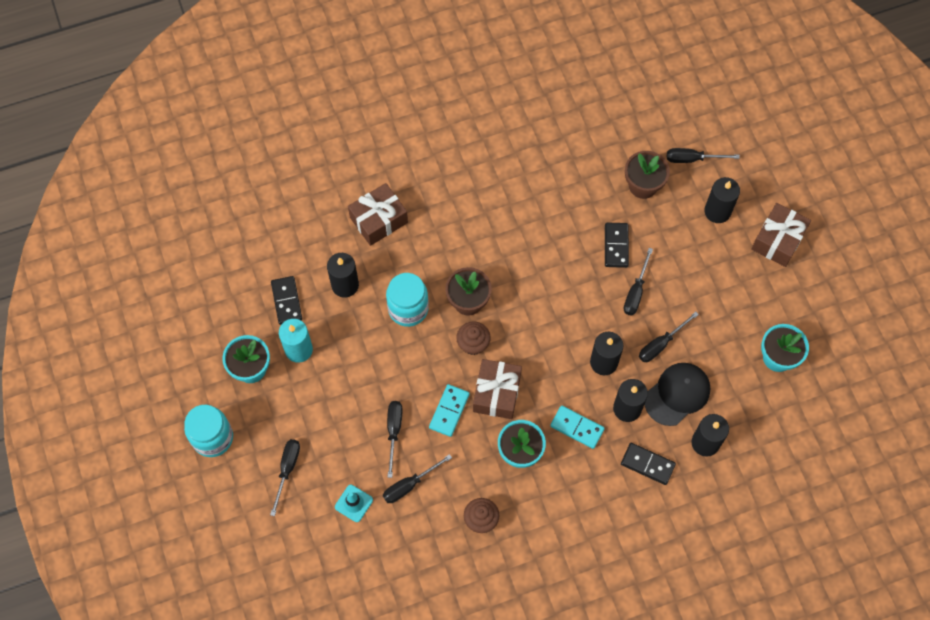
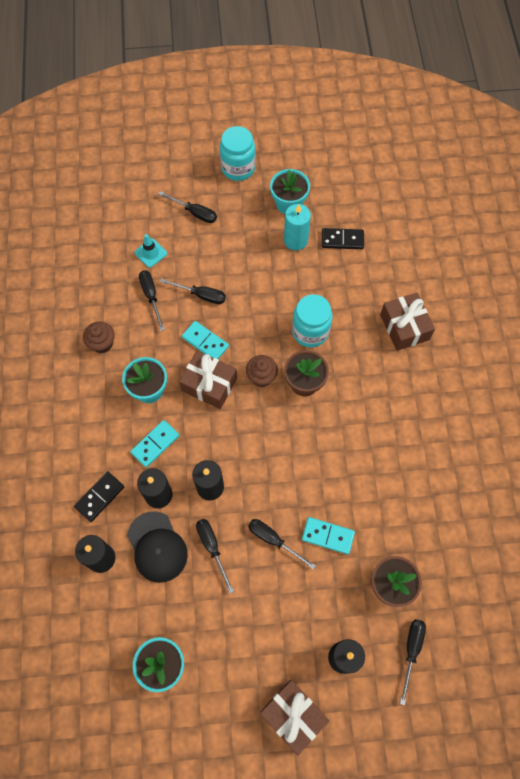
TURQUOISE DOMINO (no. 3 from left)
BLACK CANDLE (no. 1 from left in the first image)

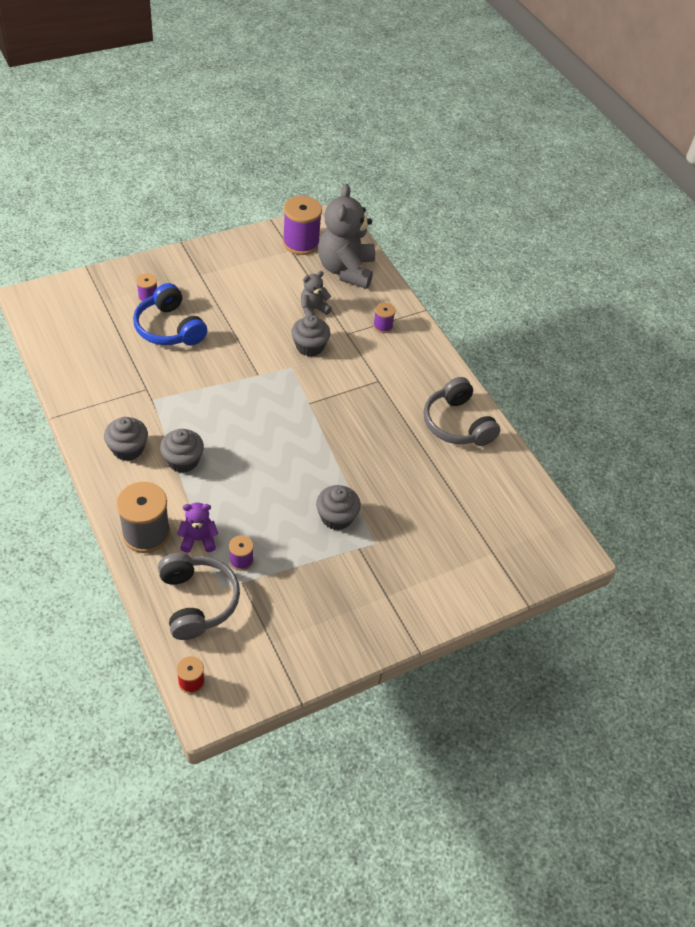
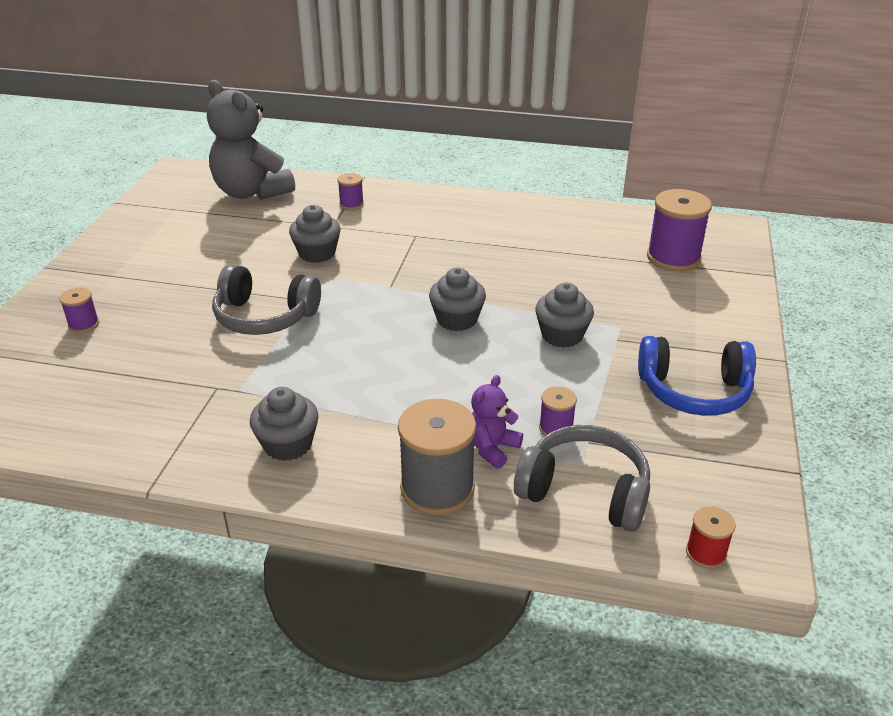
GREY HEADPHONES (no. 1 from left)
GREY CUPCAKE (no. 3 from left)
BLUE HEADPHONES
PURPLE SPOOL (no. 4 from left)
GREY TEDDY BEAR (no. 1 from left in the first image)

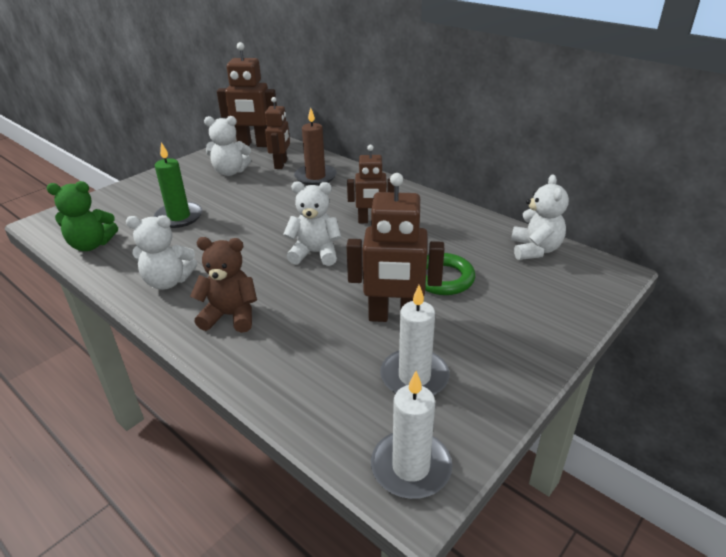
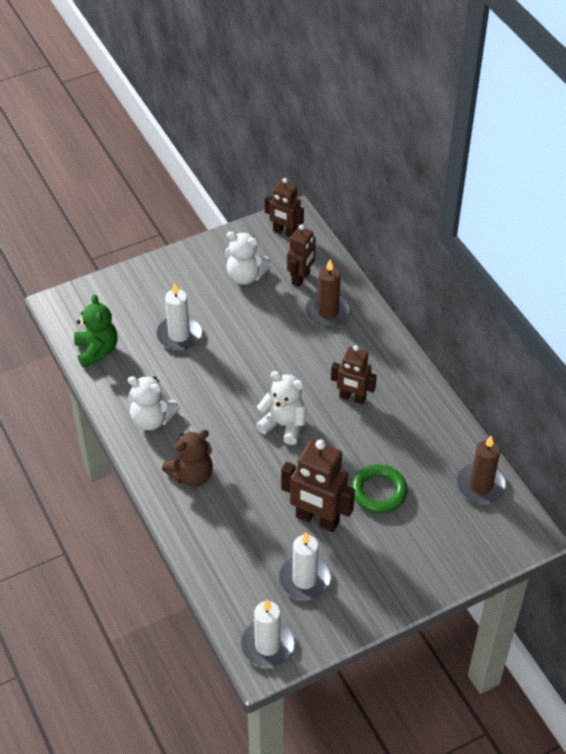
GREEN TEDDY BEAR
WHITE CANDLE (no. 1 from left)
BROWN TEDDY BEAR
BROWN ROBOT (no. 1 from left)
BROWN CANDLE (no. 2 from left)

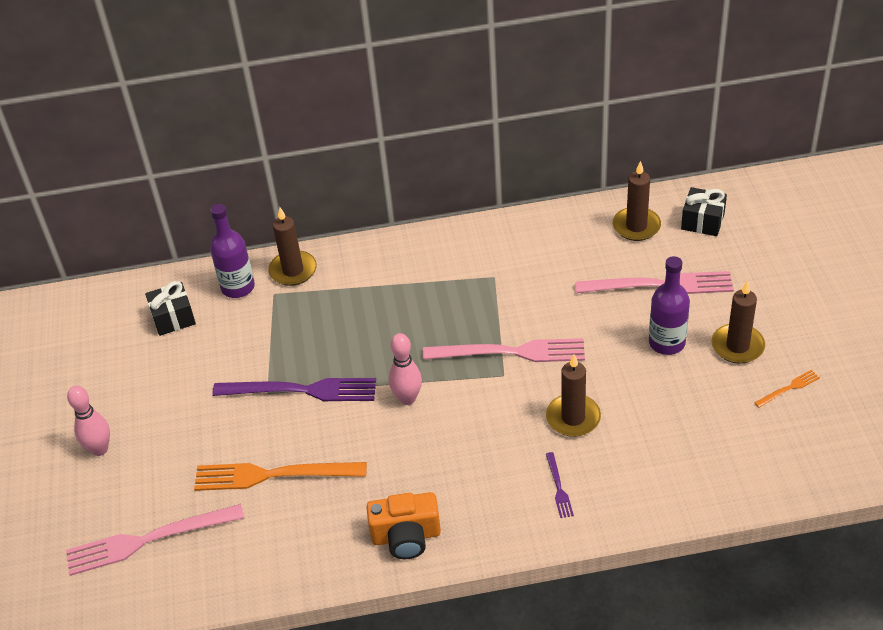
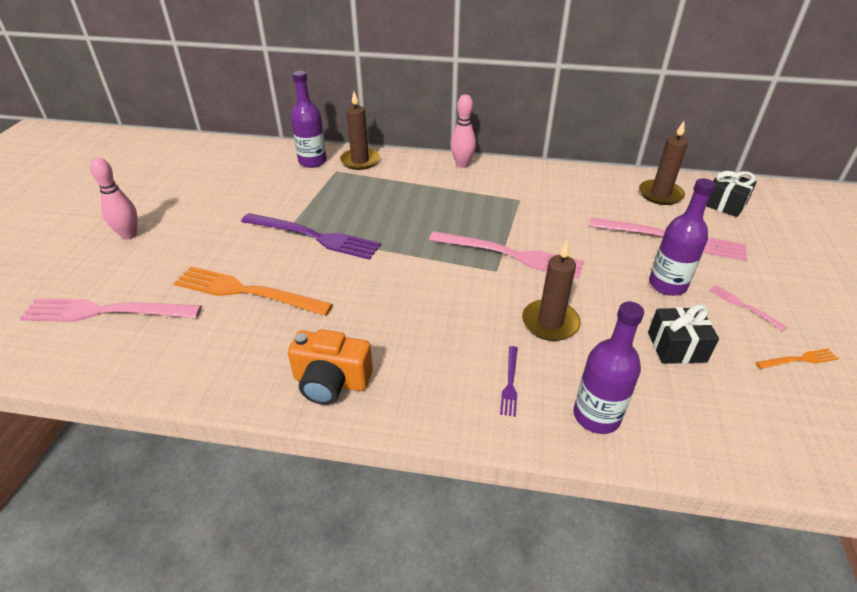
PINK BOWLING PIN (no. 2 from left)
PURPLE BOTTLE (no. 2 from left)
BLACK GIFT (no. 1 from left)
PINK FORK (no. 4 from left)

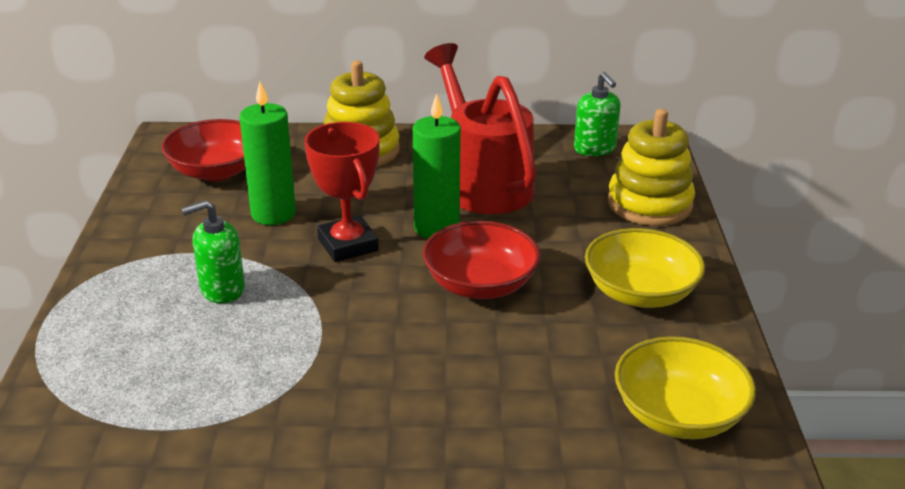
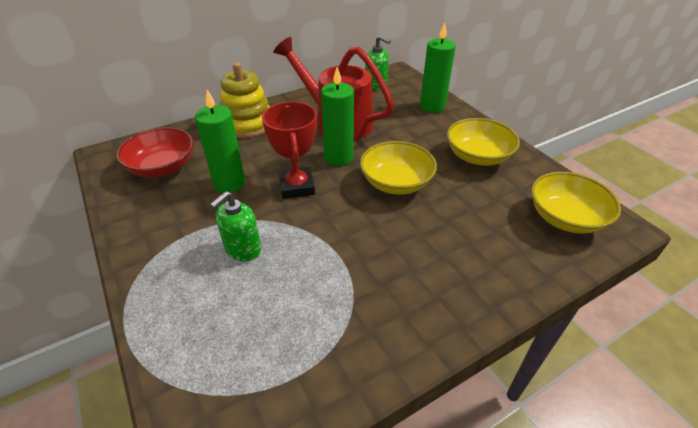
RED TROPHY
YELLOW BOWL (no. 1 from left)
GREEN CANDLE (no. 3 from left)

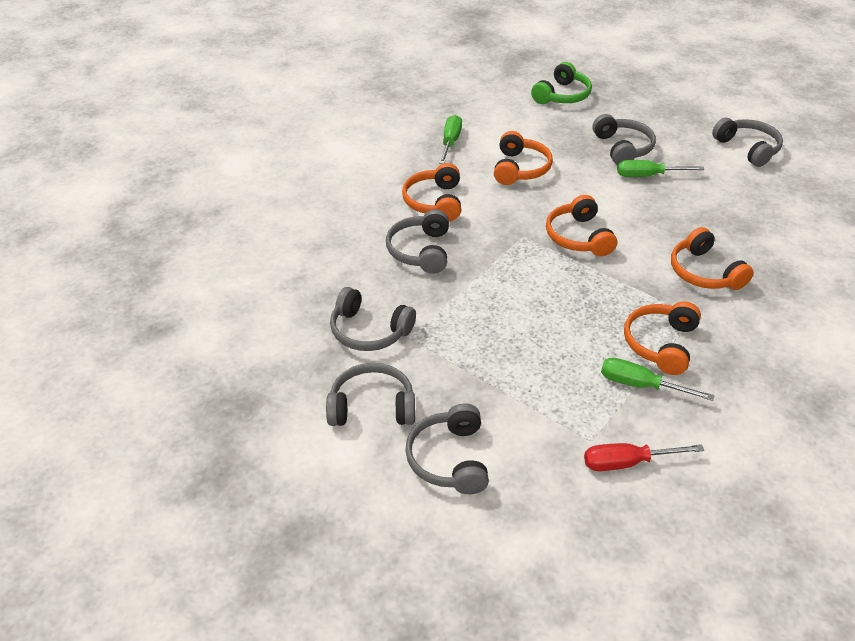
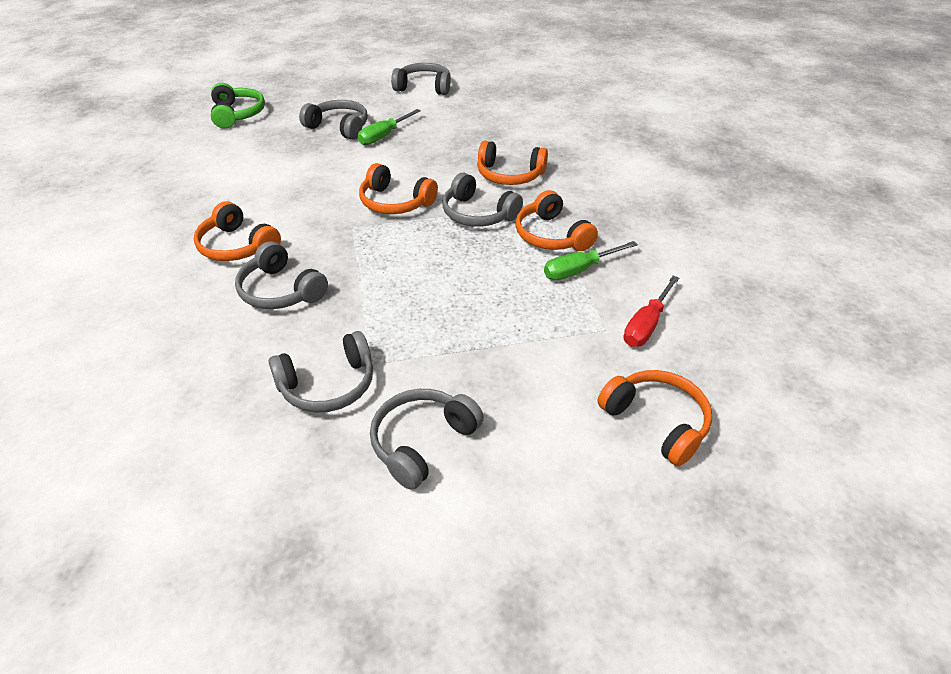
GREY HEADPHONES (no. 6 from left)
ORANGE HEADPHONES (no. 5 from left)
GREEN SCREWDRIVER (no. 1 from left in the first image)

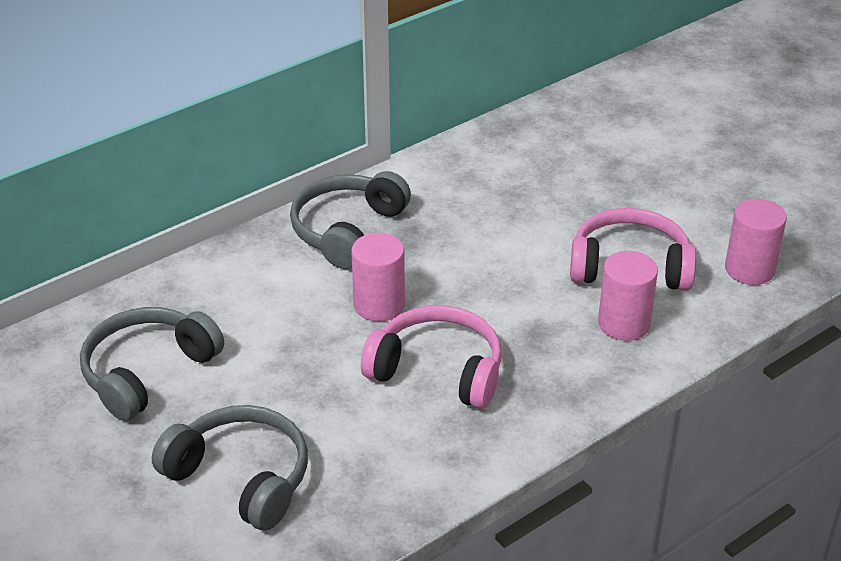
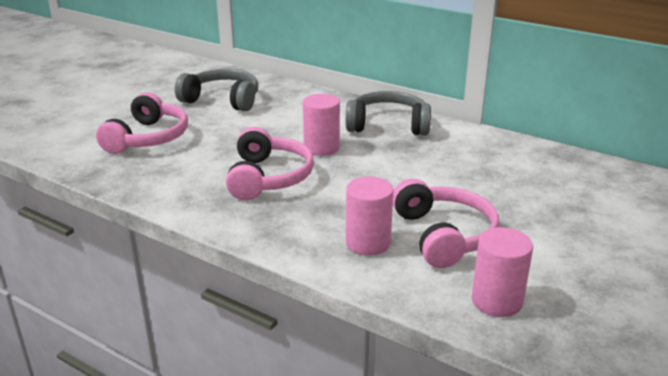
PINK HEADPHONES (no. 1 from left)

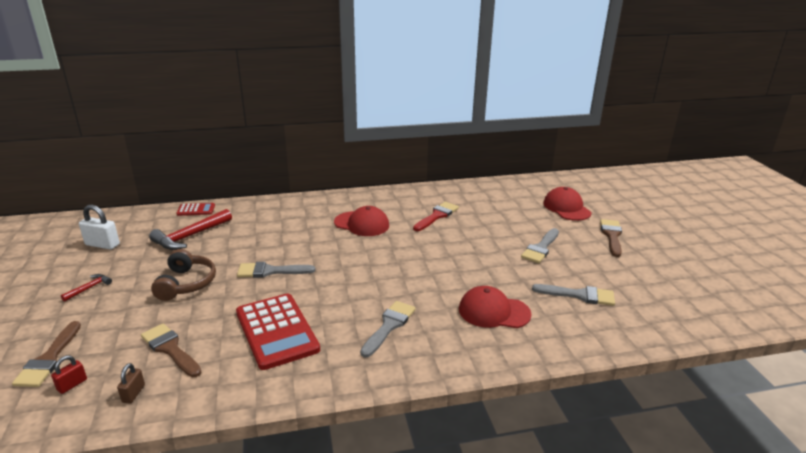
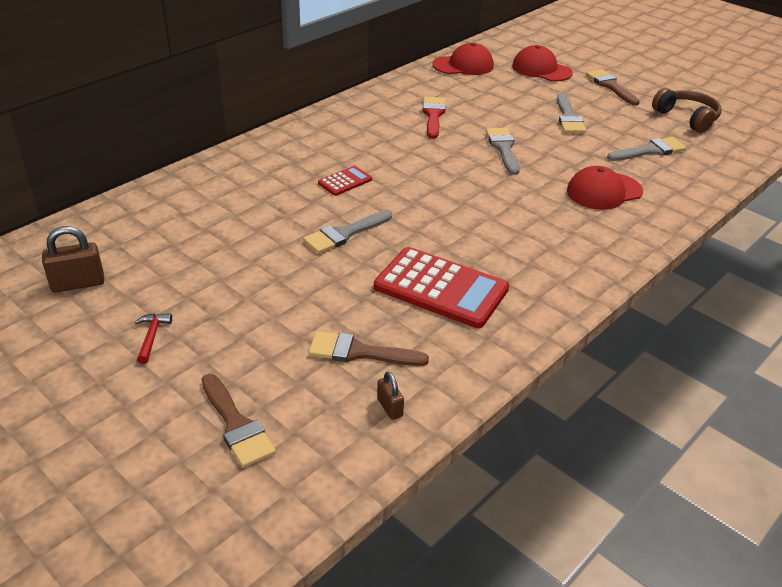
BROWN PADLOCK (no. 1 from left)
RED CALCULATOR (no. 1 from left)
RED CAP (no. 1 from left)
GREY BRUSH (no. 2 from left)
BROWN HEADPHONES
RED PADLOCK
RED HAMMER (no. 2 from left in the first image)

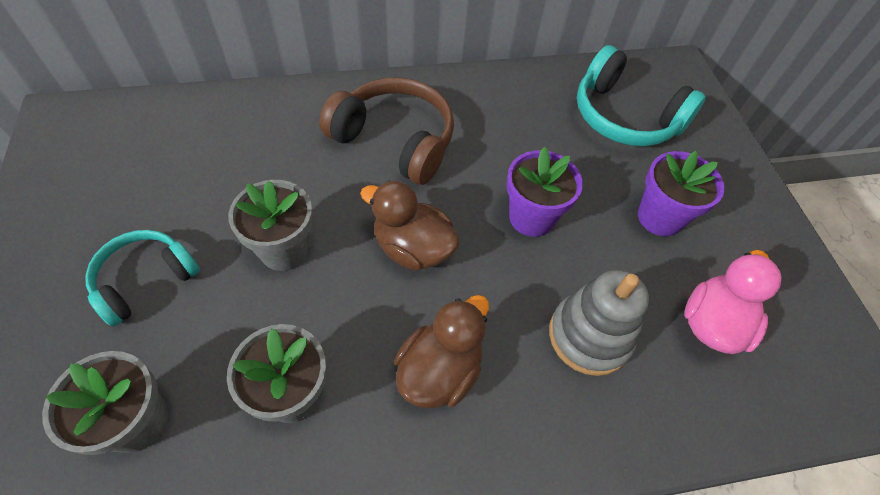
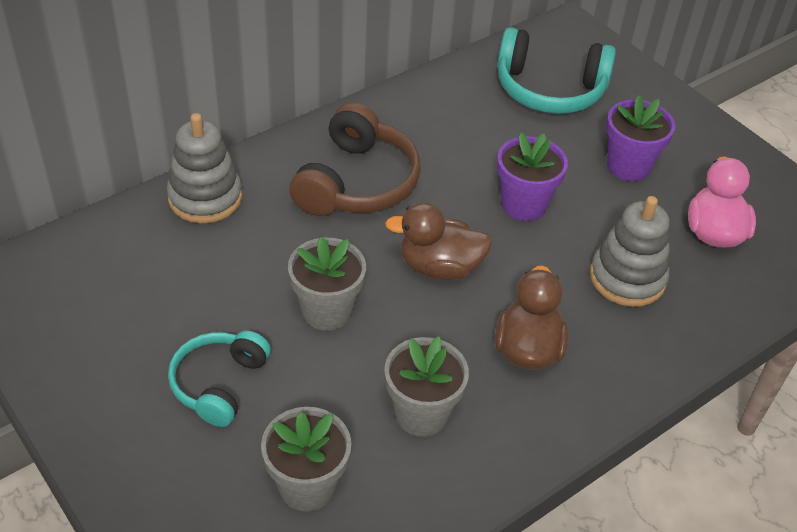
GREY STACKING TOY (no. 1 from left)
BROWN HEADPHONES

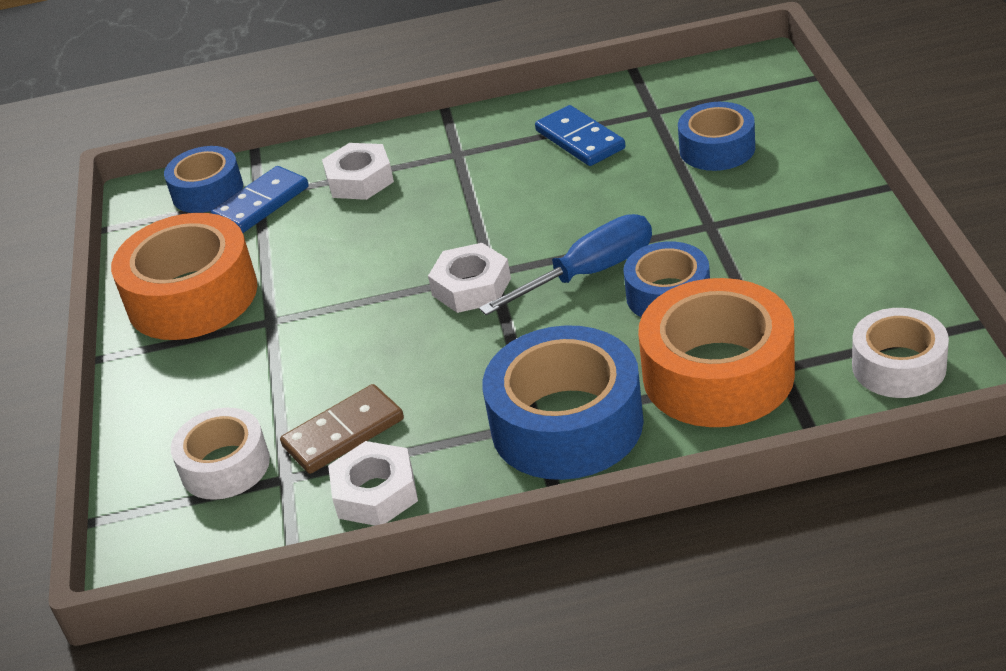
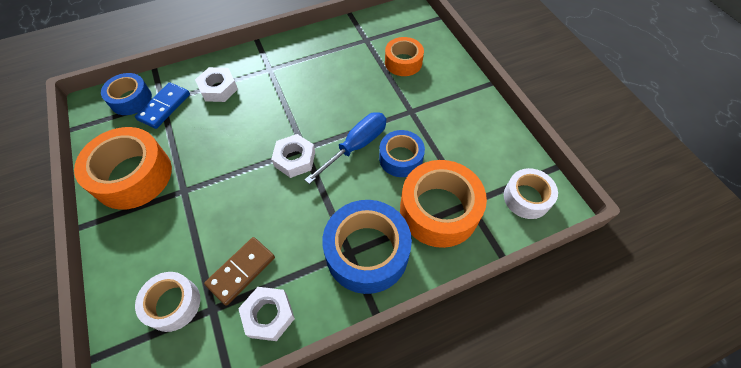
ORANGE TAPE (no. 2 from left)
BLUE DOMINO (no. 2 from left in the first image)

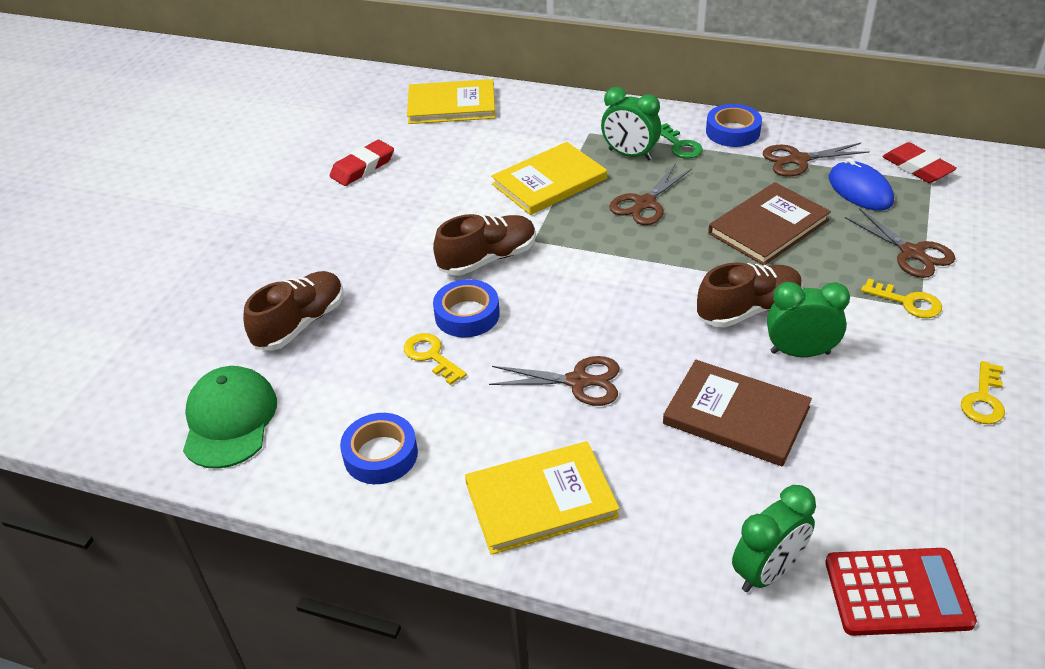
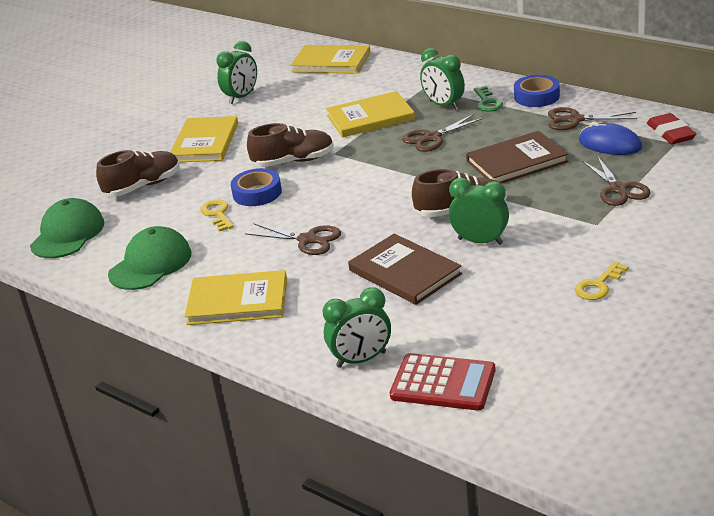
GREEN CAP (no. 2 from left)
YELLOW BOOK (no. 1 from left)
GREEN CLOCK (no. 1 from left)
BLUE MOUSE
YELLOW KEY (no. 2 from left in the first image)

